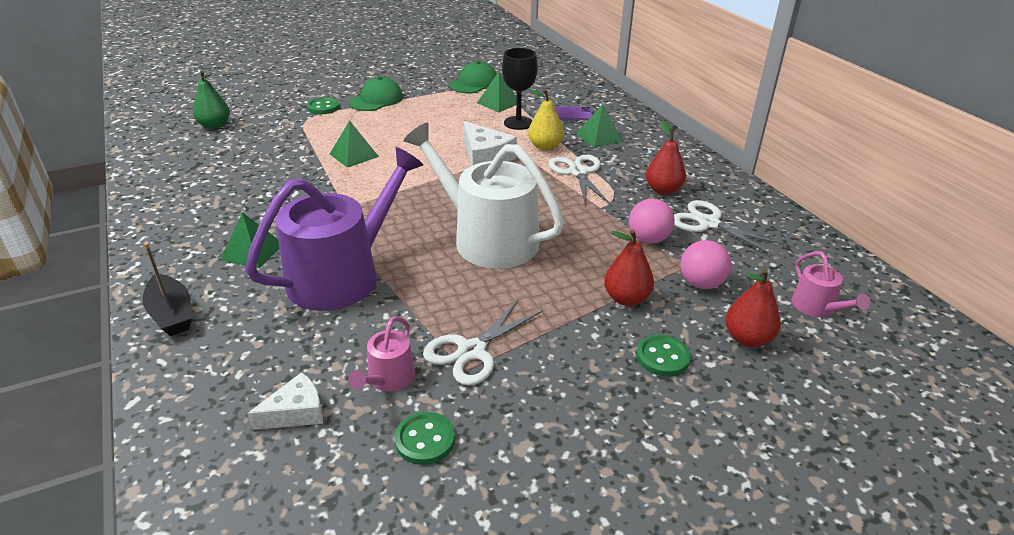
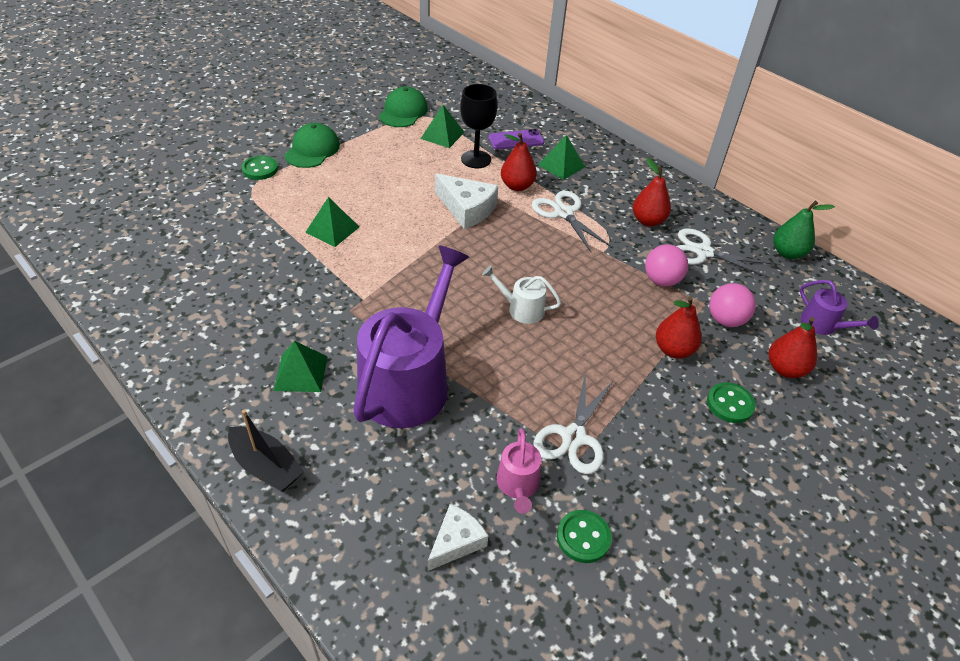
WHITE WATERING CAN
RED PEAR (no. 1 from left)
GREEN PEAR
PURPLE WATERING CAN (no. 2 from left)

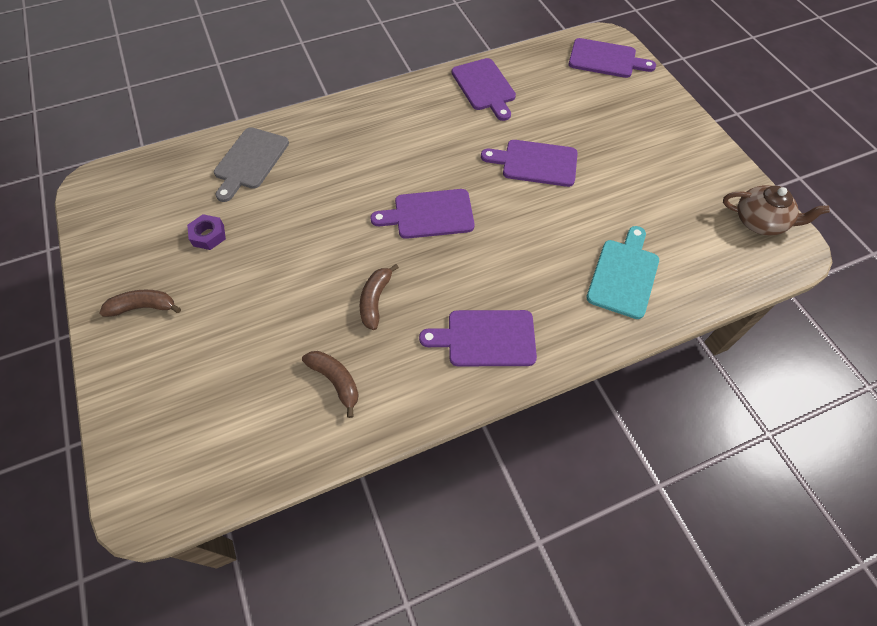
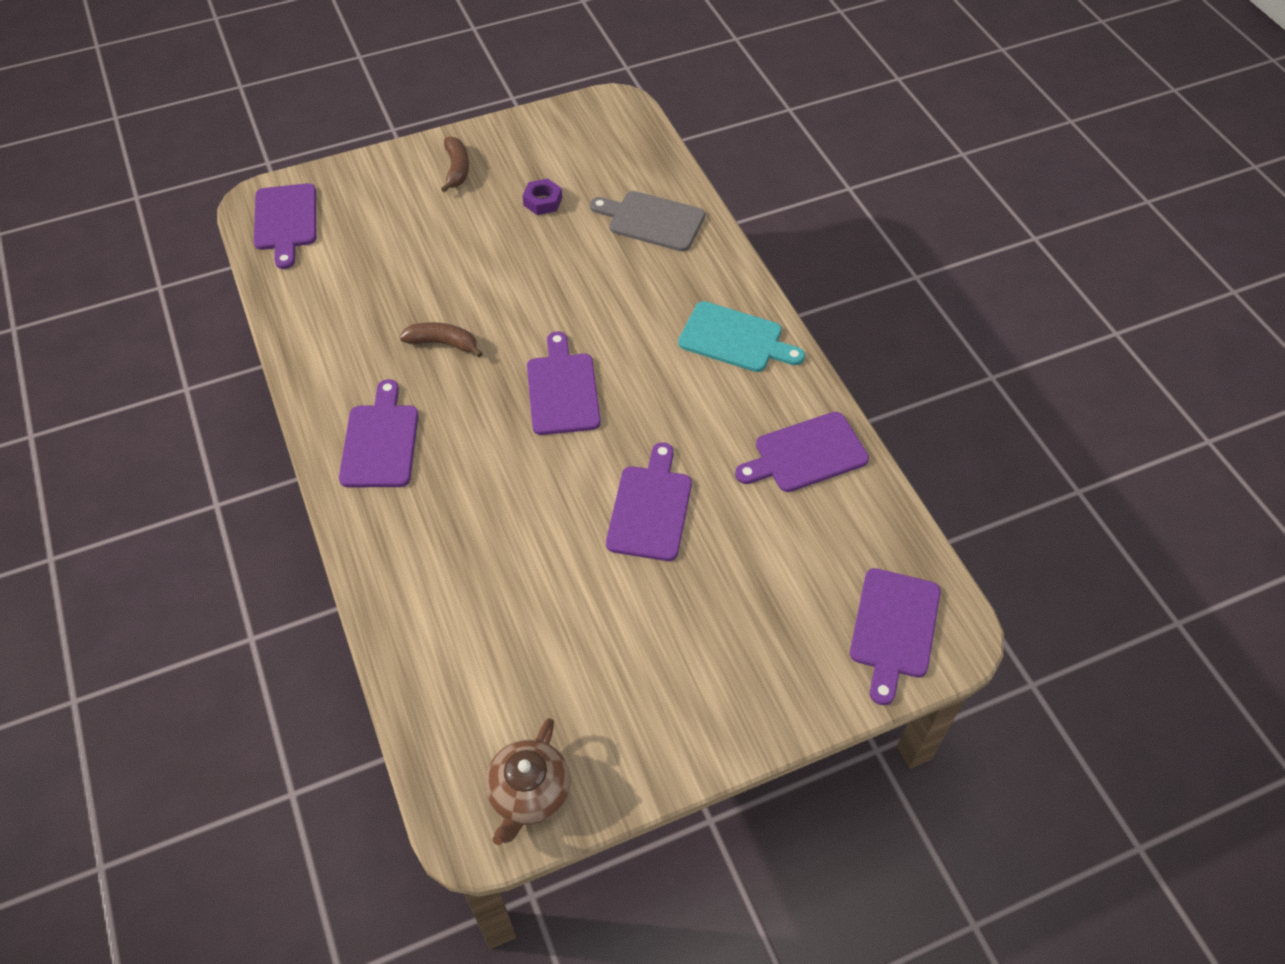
PURPLE CUTTING BOARD (no. 1 from left)
TURQUOISE CUTTING BOARD
BROWN BANANA (no. 2 from left in the first image)

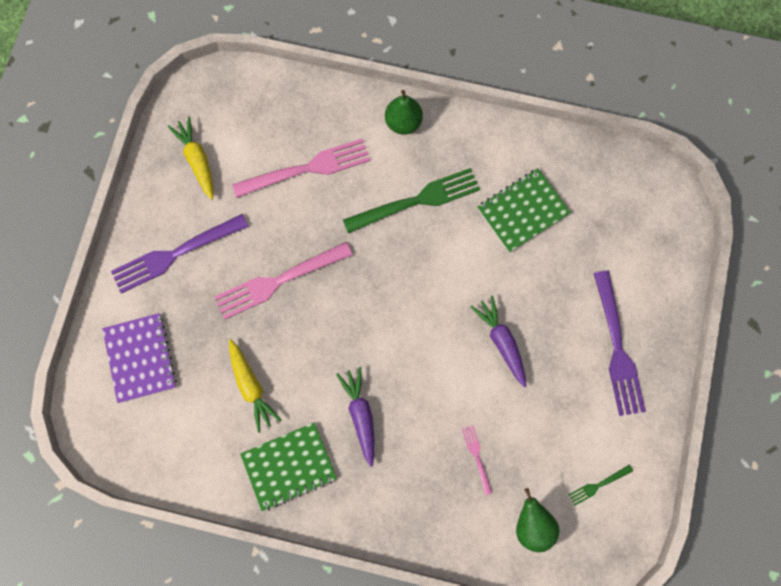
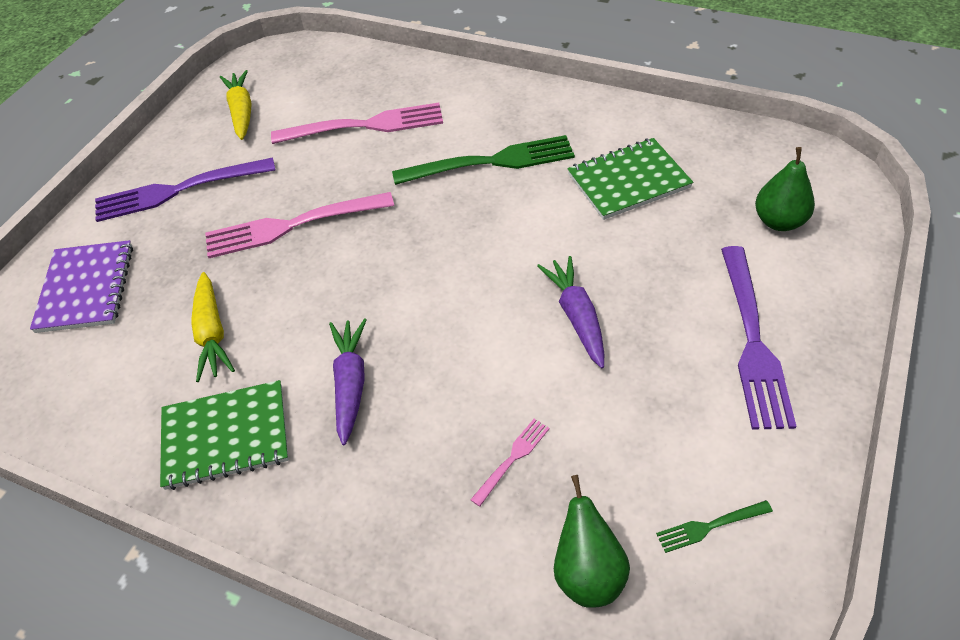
PINK FORK (no. 3 from left)
GREEN PEAR (no. 2 from left)

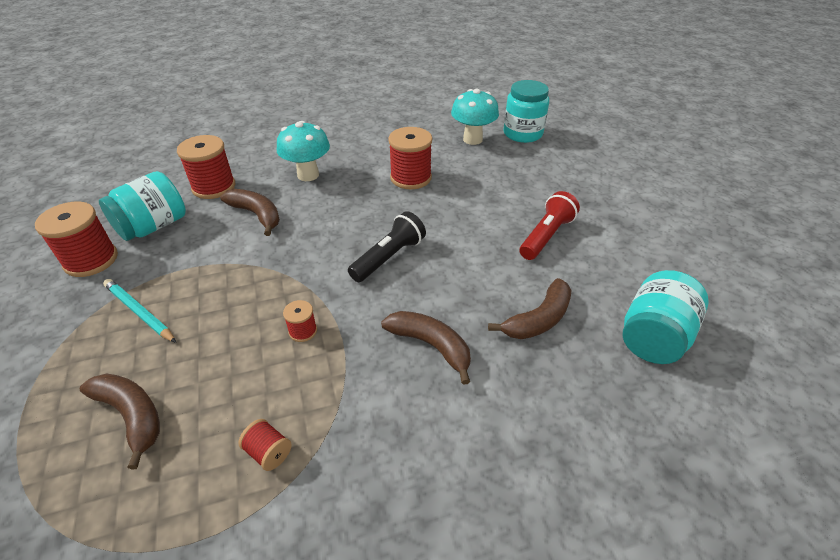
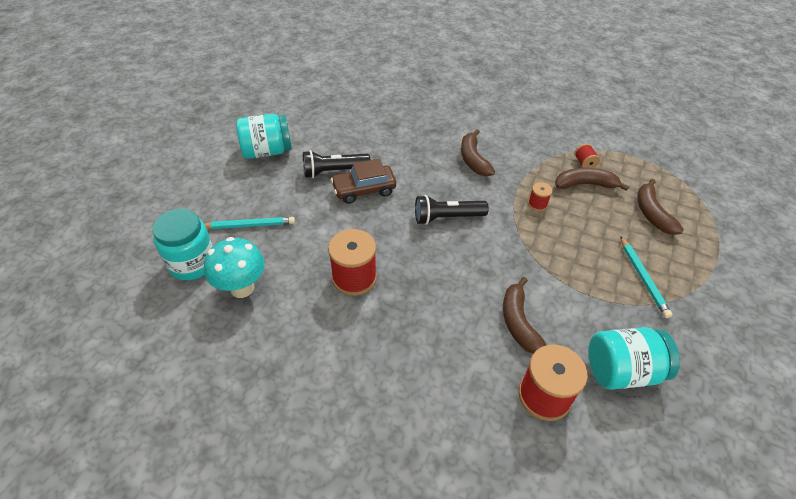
TURQUOISE PENCIL (no. 1 from left)
TURQUOISE JAR (no. 2 from left)
BLACK FLASHLIGHT (no. 1 from left)
BROWN CAR
BROWN BANANA (no. 3 from left)
RED SPOOL (no. 1 from left in the first image)
TURQUOISE MUSHROOM (no. 1 from left in the first image)

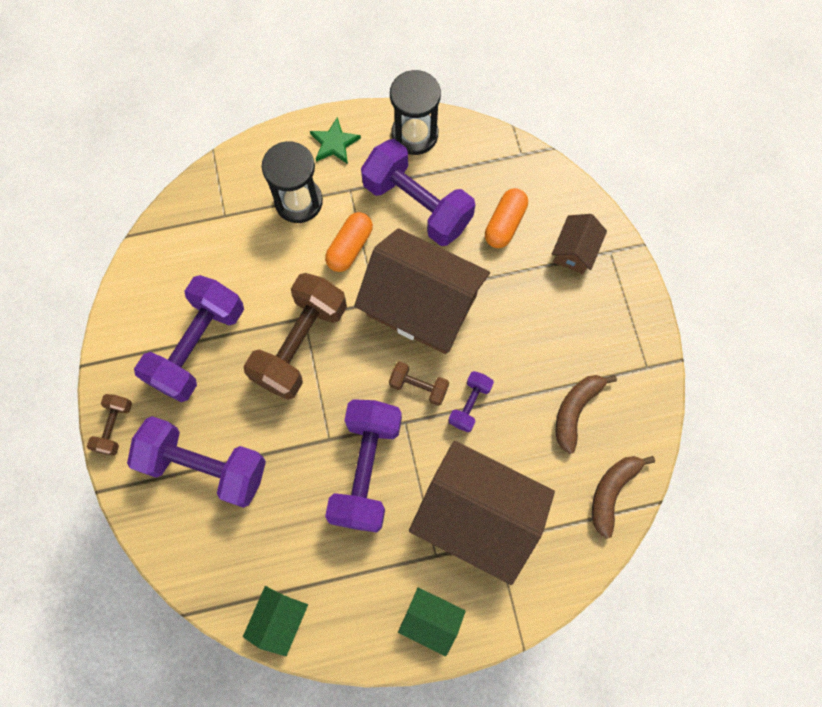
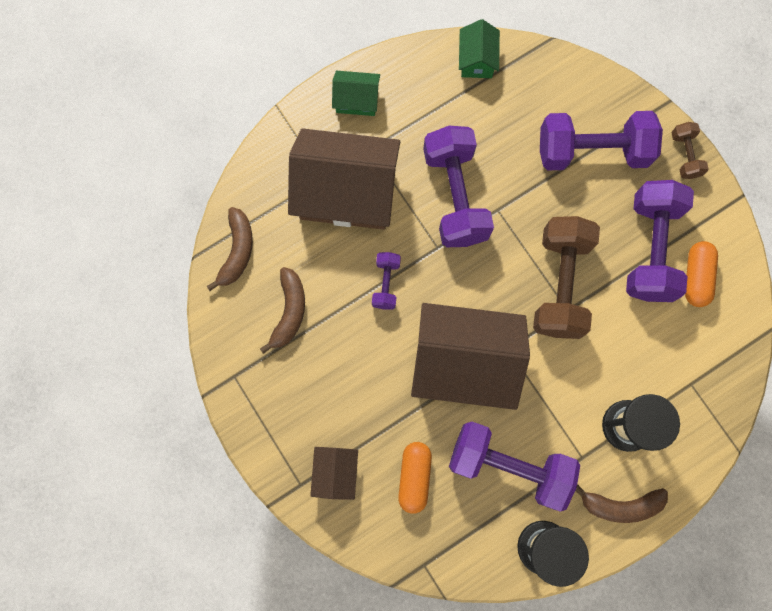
BROWN BANANA (no. 3 from left)
ORANGE CAPSULE (no. 2 from left)
BROWN DUMBBELL (no. 3 from left in the first image)

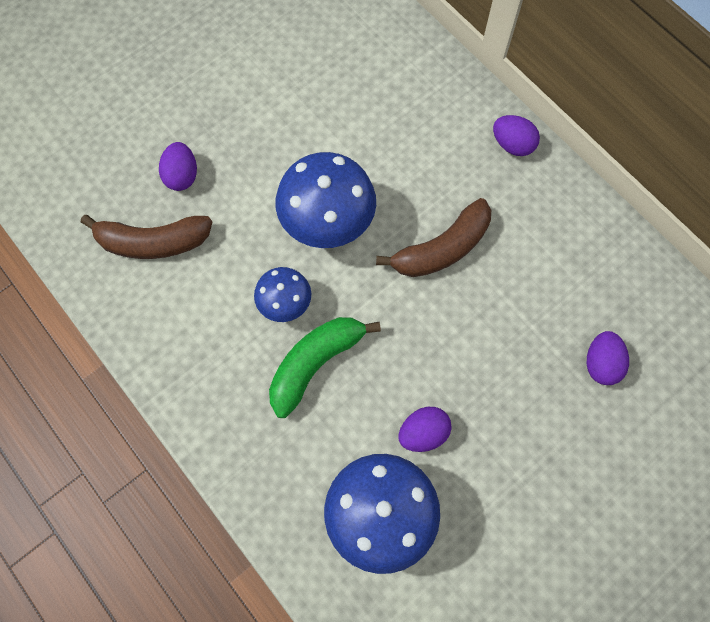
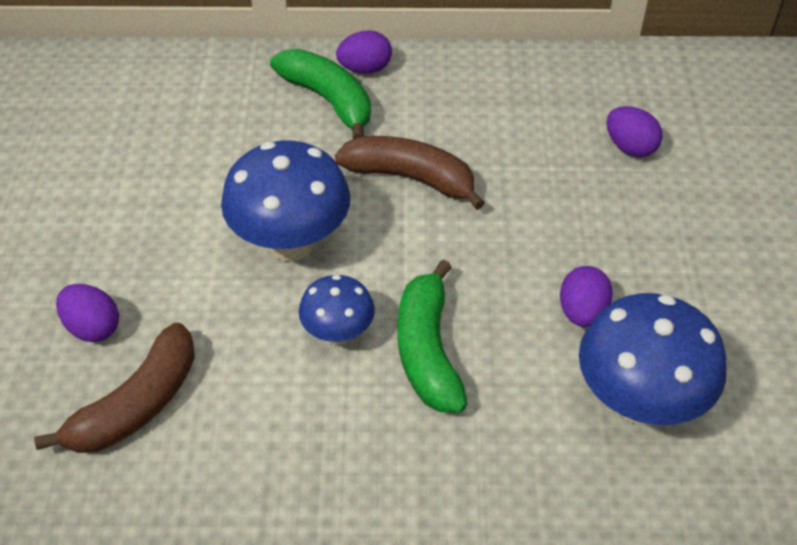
GREEN BANANA (no. 1 from left)
BROWN BANANA (no. 2 from left)

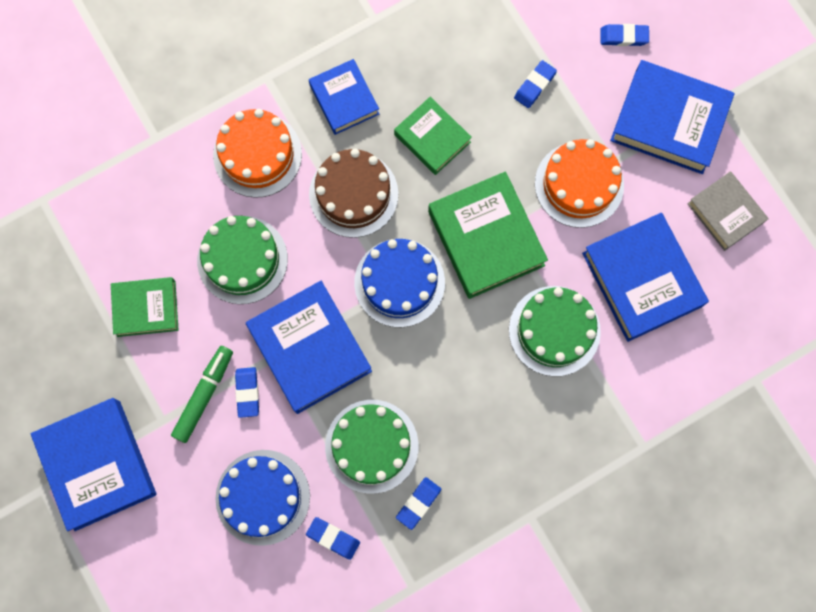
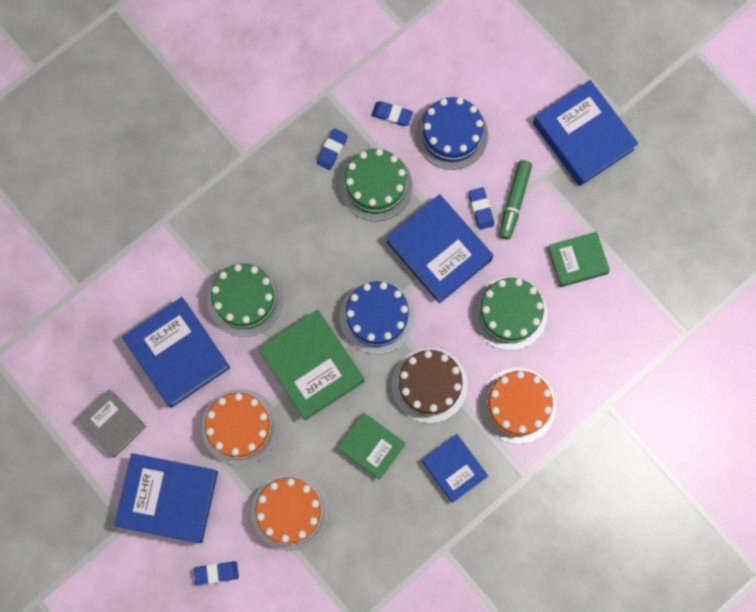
ORANGE CAKE (no. 2 from left)

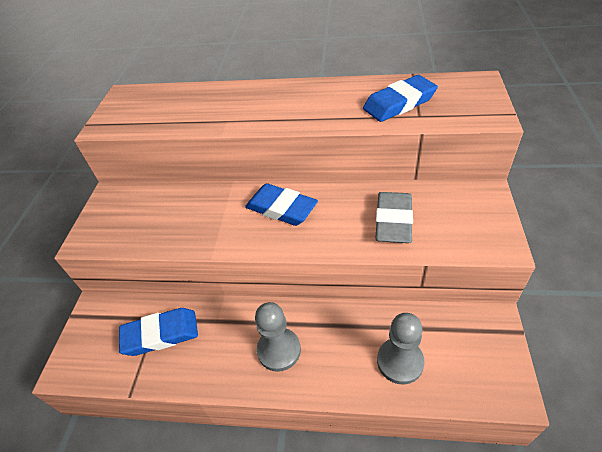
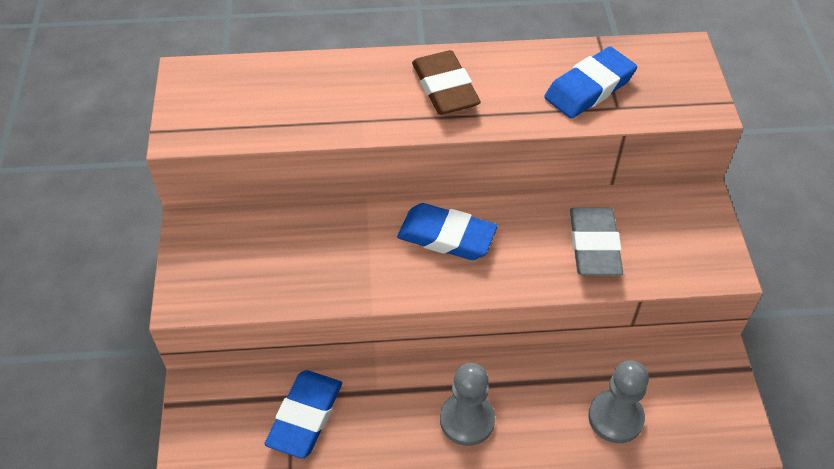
BLUE ERASER (no. 1 from left)
BROWN ERASER

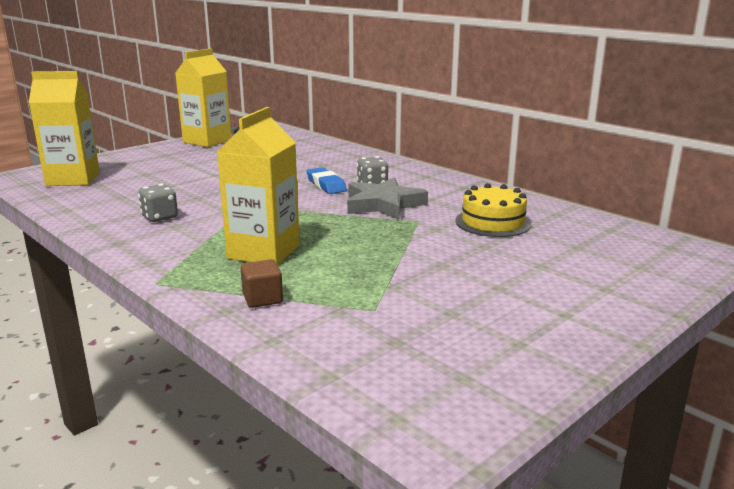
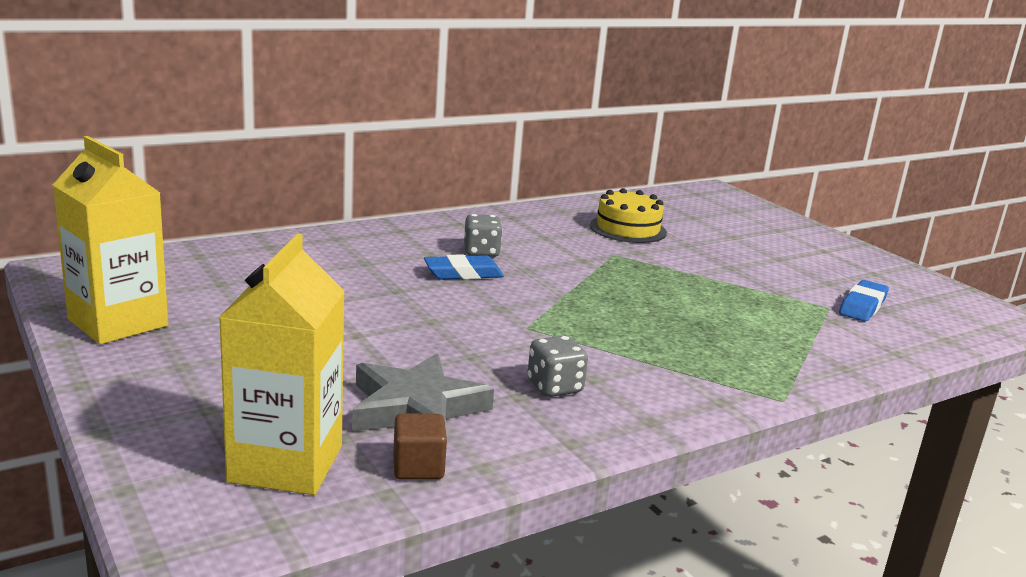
GREY STAR
BROWN CUBE
BLUE ERASER (no. 2 from left)
YELLOW CARTON (no. 3 from left in the first image)

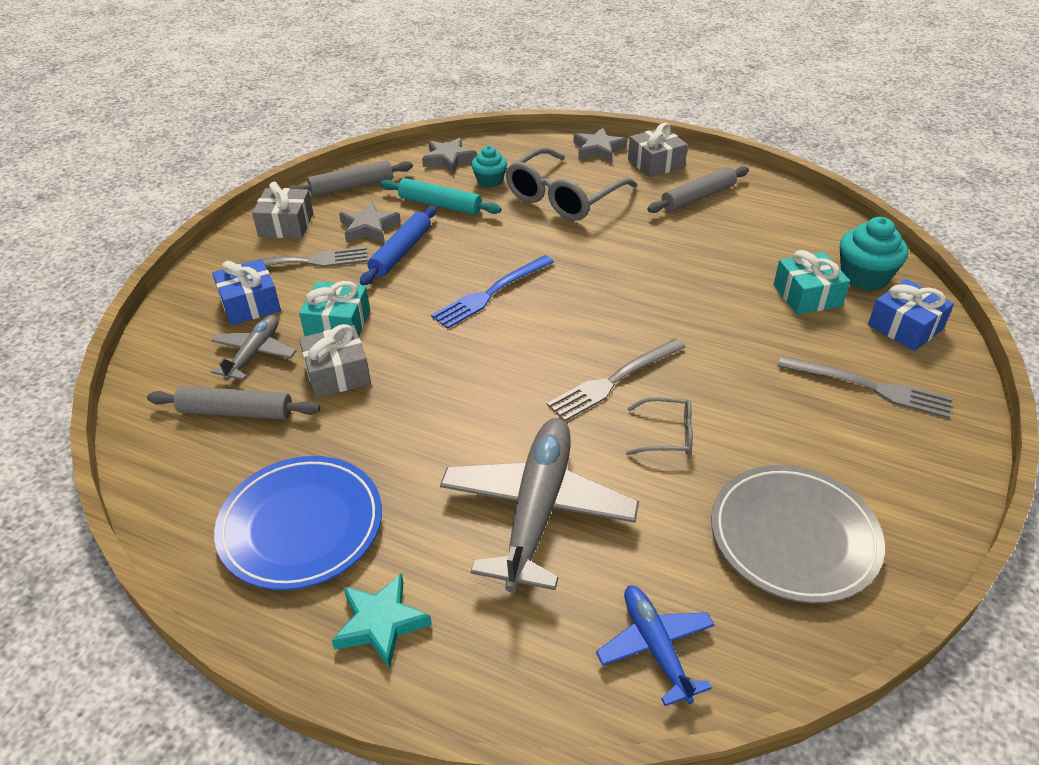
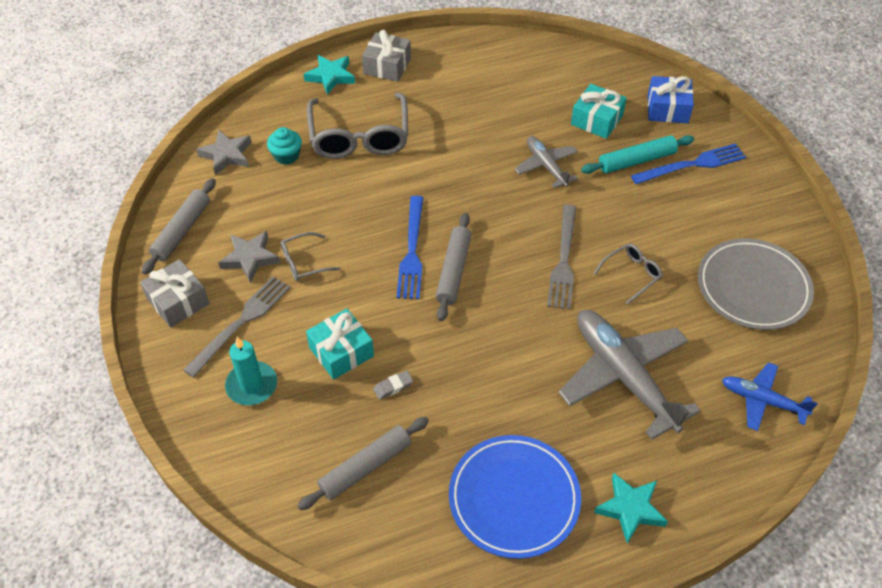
TURQUOISE CANDLE
GREY GLASSES (no. 1 from left)
TURQUOISE STAR (no. 1 from left)
GREY ERASER
GREY ROLLING PIN (no. 3 from left)
GREY PLANE (no. 1 from left)
TURQUOISE ROLLING PIN
BLUE FORK (no. 2 from left)
TURQUOISE CUPCAKE (no. 2 from left in the first image)

